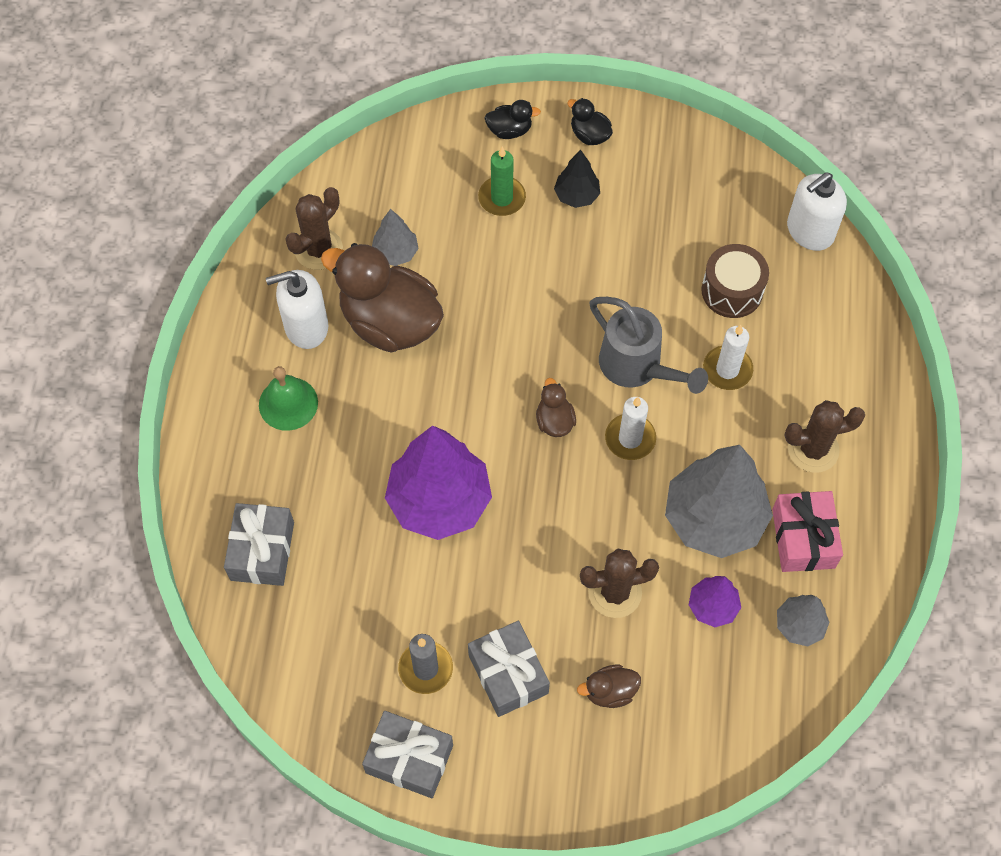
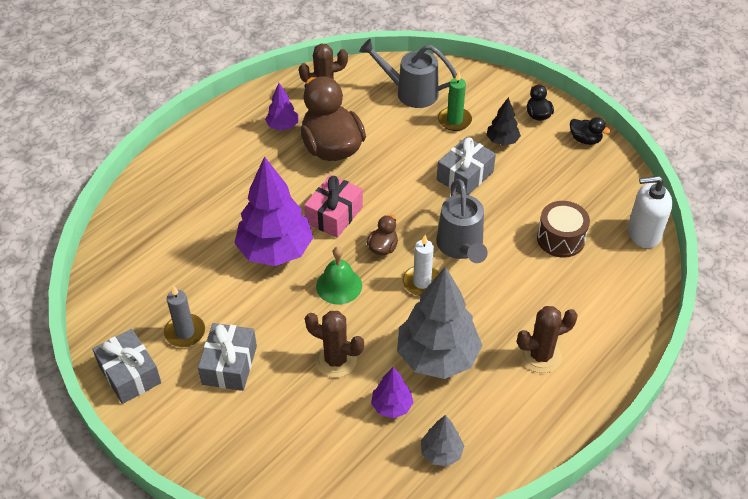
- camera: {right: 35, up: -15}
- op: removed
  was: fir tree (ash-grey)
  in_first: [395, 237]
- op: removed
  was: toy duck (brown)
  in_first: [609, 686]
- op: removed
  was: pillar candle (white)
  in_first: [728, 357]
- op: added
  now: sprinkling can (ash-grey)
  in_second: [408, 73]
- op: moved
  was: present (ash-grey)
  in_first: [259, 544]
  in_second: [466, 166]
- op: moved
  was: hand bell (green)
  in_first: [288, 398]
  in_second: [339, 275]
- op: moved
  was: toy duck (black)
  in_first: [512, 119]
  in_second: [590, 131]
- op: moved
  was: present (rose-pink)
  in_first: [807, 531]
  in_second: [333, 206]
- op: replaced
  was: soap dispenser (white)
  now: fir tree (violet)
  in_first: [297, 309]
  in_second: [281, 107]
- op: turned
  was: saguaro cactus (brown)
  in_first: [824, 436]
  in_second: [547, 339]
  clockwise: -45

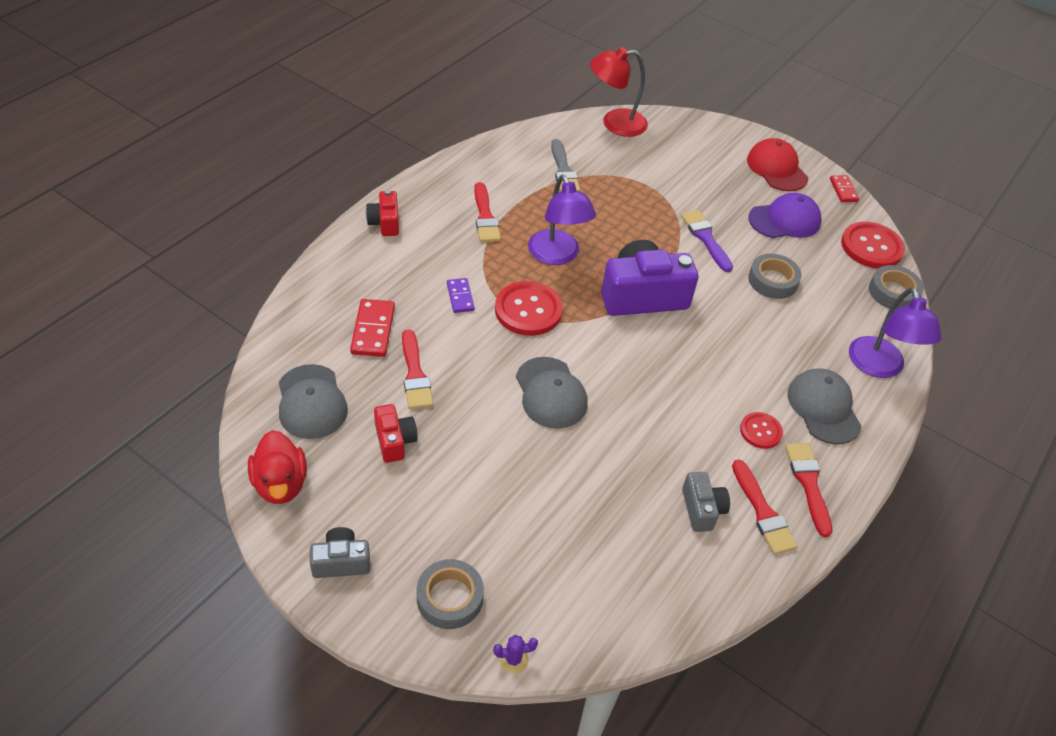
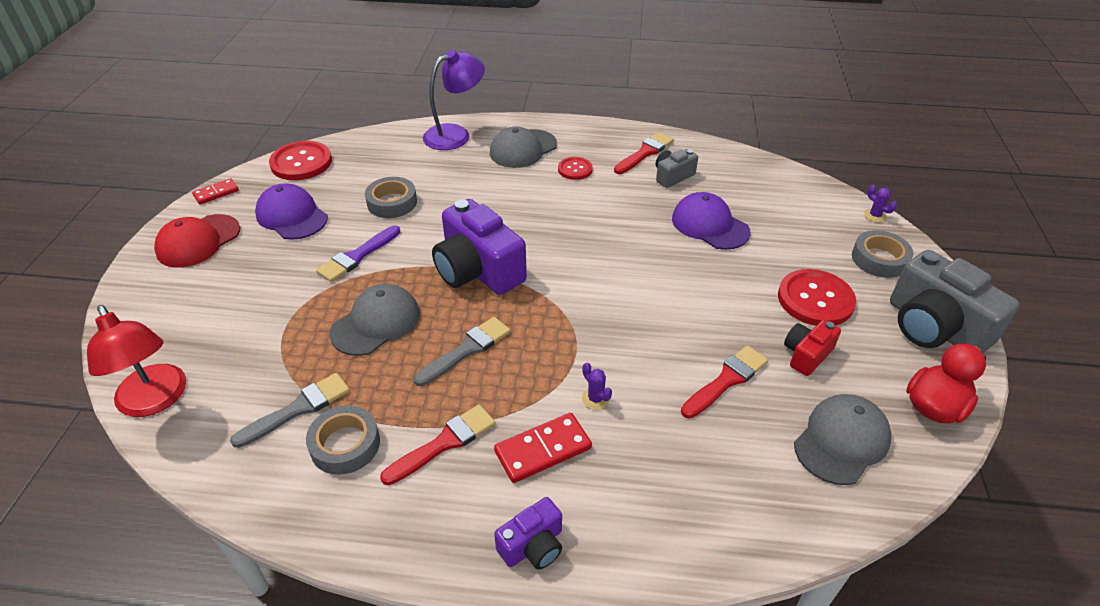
- camera: {right: -115, up: -5}
- op: removed
  was: paint brush (crimson)
  in_first: [808, 490]
- op: added
  now: peaked cap (violet)
  in_second: [711, 221]
- op: moved
  was: domino (crimson)
  in_first: [372, 328]
  in_second: [543, 448]
- op: moved
  was: shirt button (crimson)
  in_first: [529, 308]
  in_second: [817, 297]
- op: moved
  was: peaked cap (ash-grey)
  in_first: [552, 393]
  in_second: [374, 320]
- op: moved
  was: tape (ash-grey)
  in_first: [896, 287]
  in_second: [343, 440]
- op: replaced
  was: domino (violet)
  now: saguaro cactus (violet)
  in_first: [461, 295]
  in_second: [597, 386]
- op: replaced
  was: lamp (violet)
  now: paint brush (ash-grey)
  in_first: [562, 220]
  in_second: [462, 351]
- op: recoloured
  was: compact camera (crimson)
  now: compact camera (violet)
  in_first: [382, 213]
  in_second: [528, 533]
- op: resized
  was: compact camera (ash-grey)
  in_first: [339, 552]
  in_second: [955, 301]
  ratio: 1.94

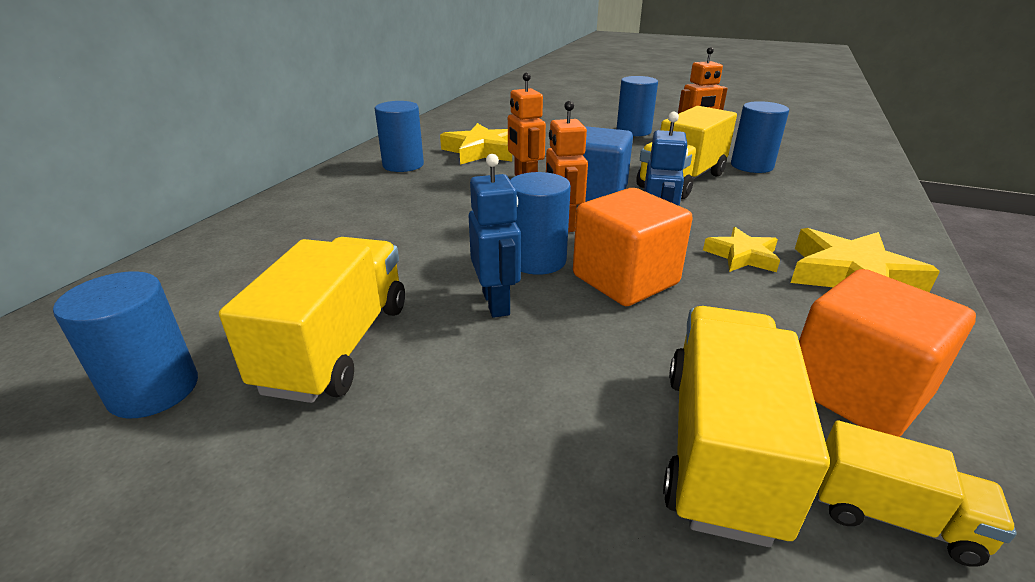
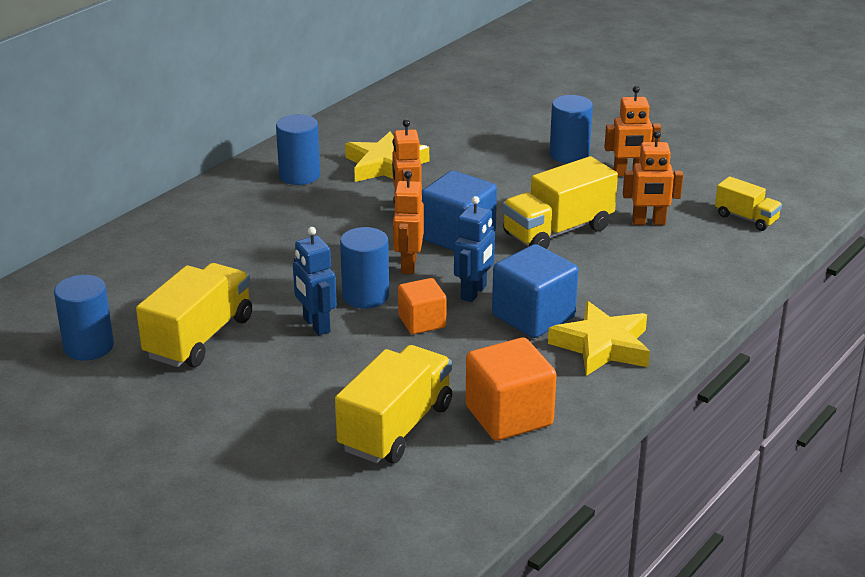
- camera: {right: 15, up: 0}
- op: moved
  was: lorry (golden)
  in_first: [917, 493]
  in_second: [748, 203]
- op: replaced
  was: five-pointed star (golden)
  now: solid cube (cobalt)
  in_first: [741, 249]
  in_second: [535, 291]
- op: replaced
  was: cylinder shape (cobalt)
  now: robot (bright orange)
  in_first: [760, 137]
  in_second: [653, 178]
- op: turned
  was: robot (cobalt)
  in_first: [495, 236]
  in_second: [315, 281]
  clockwise: 150
- op: resized
  was: solid cube (bright orange)
  in_first: [632, 247]
  in_second: [422, 306]
  ratio: 0.62

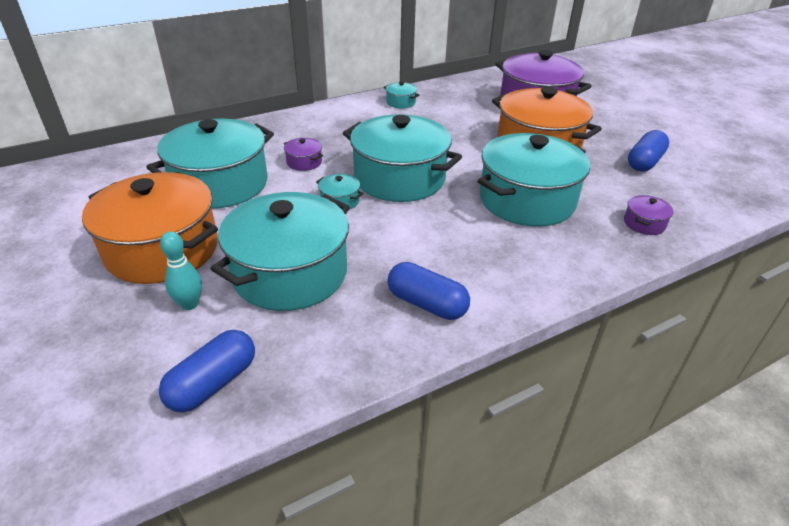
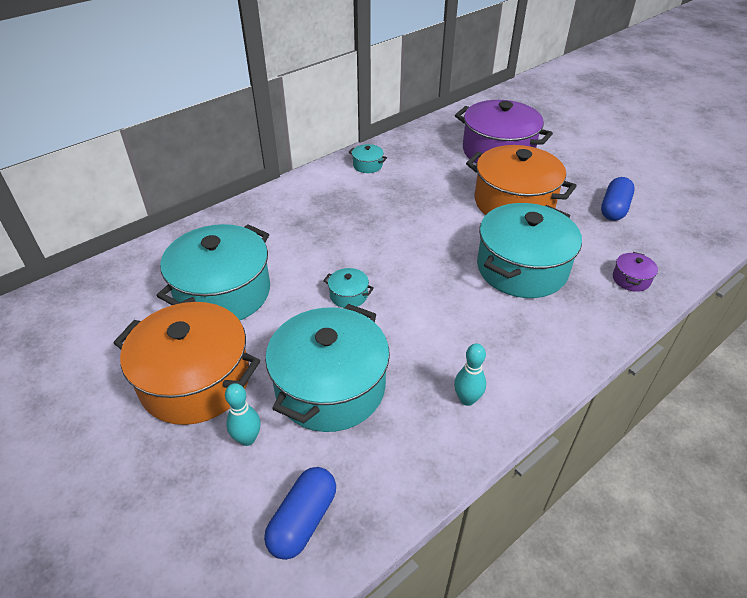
- camera: {right: -10, up: 5}
- op: removed
  was: stockpot (violet)
  in_first: [303, 154]
- op: removed
  was: stockpot (aqua)
  in_first: [402, 158]
- op: replaced
  was: pill (cobalt)
  now: skittle (aqua)
  in_first: [429, 291]
  in_second: [470, 375]

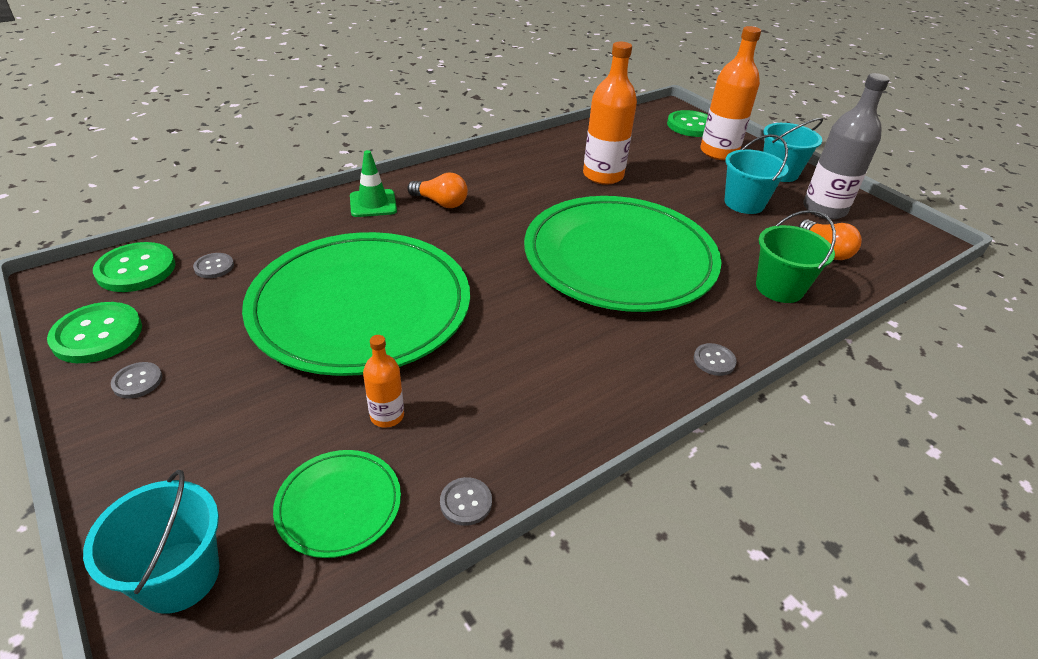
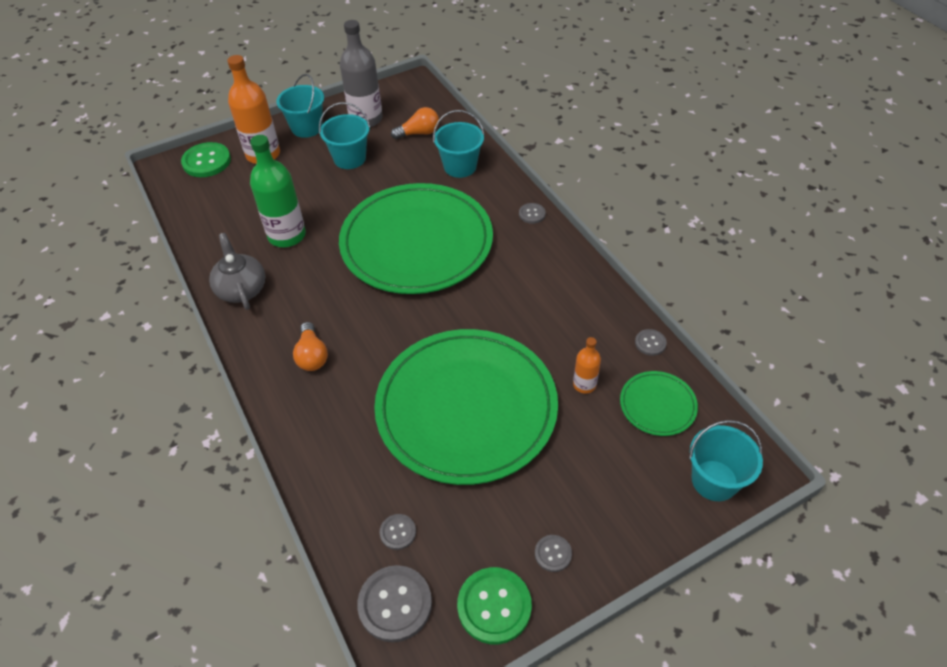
- camera: {right: -80, up: 10}
- op: removed
  was: traffic cone (green)
  in_first: [373, 183]
- op: added
  now: teapot (ash-grey)
  in_second: [237, 271]
- op: recoloured
  was: shirt button (green)
  now: shirt button (ash-grey)
  in_first: [134, 267]
  in_second: [394, 603]
- op: recoloured
  was: bottle (bright orange)
  now: bottle (green)
  in_first: [610, 113]
  in_second: [278, 191]
- op: recoloured
  was: sand bucket (green)
  now: sand bucket (aqua)
  in_first: [796, 256]
  in_second: [458, 144]
- op: turned
  was: light bulb (bright orange)
  in_first: [437, 190]
  in_second: [310, 346]
  clockwise: 135

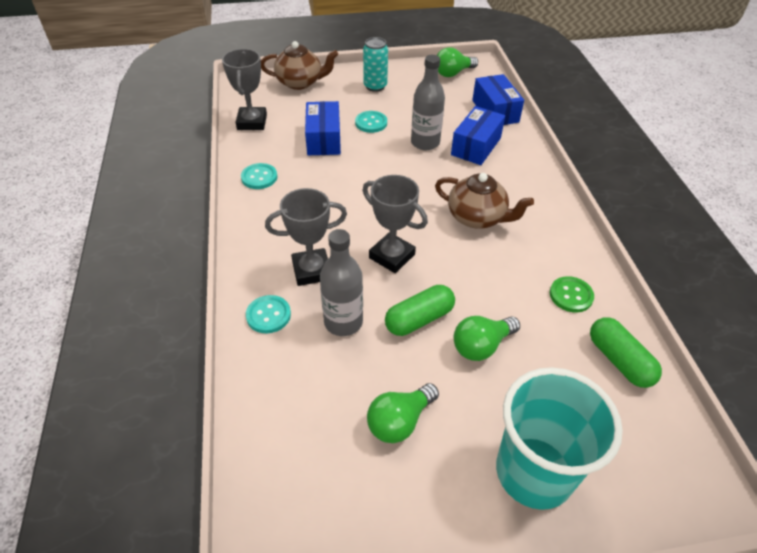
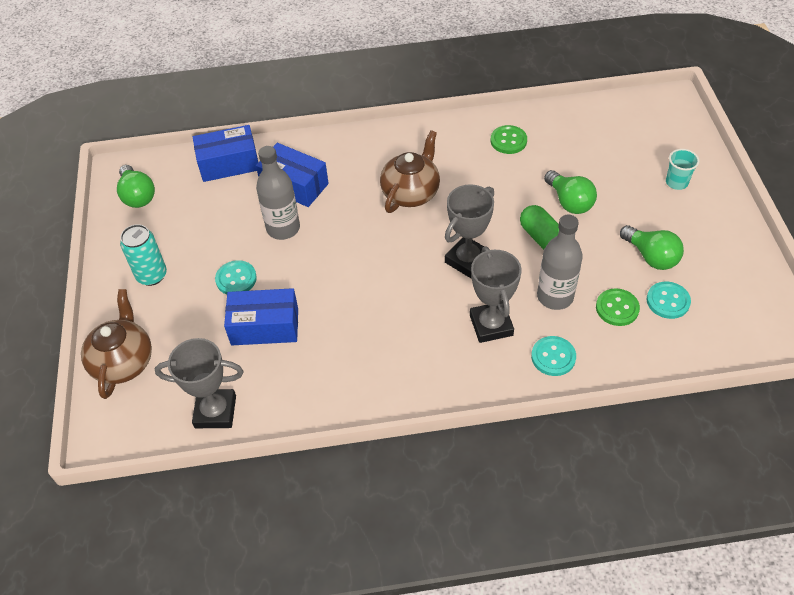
- camera: {right: -85, up: 5}
- op: removed
  was: pill (green)
  in_first: [626, 352]
- op: added
  now: shirt button (green)
  in_second: [618, 307]
- op: moved
  was: shirt button (aqua)
  in_first: [259, 176]
  in_second: [669, 300]
- op: resized
  was: tumbler (aqua)
  in_first: [559, 438]
  in_second: [682, 169]
  ratio: 0.4

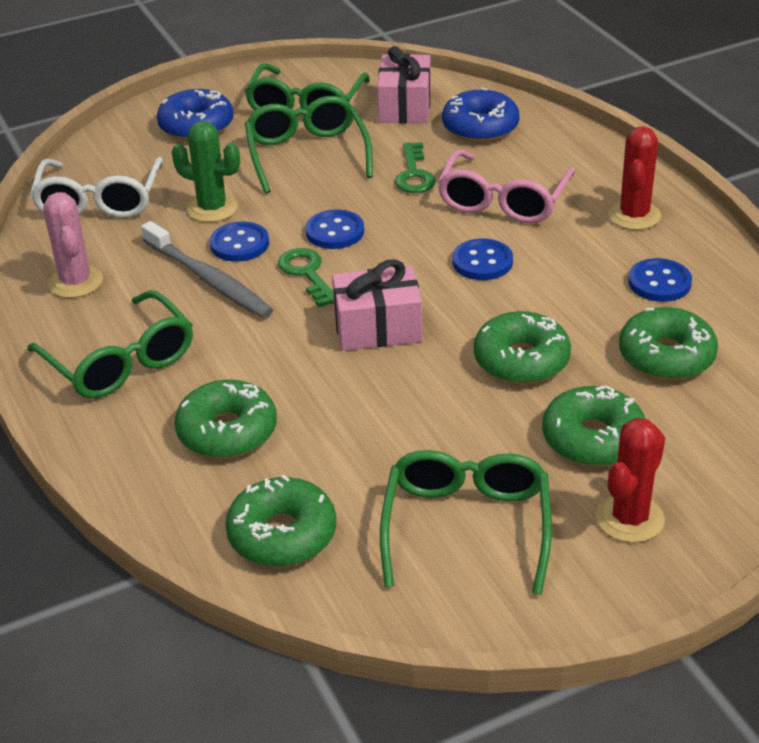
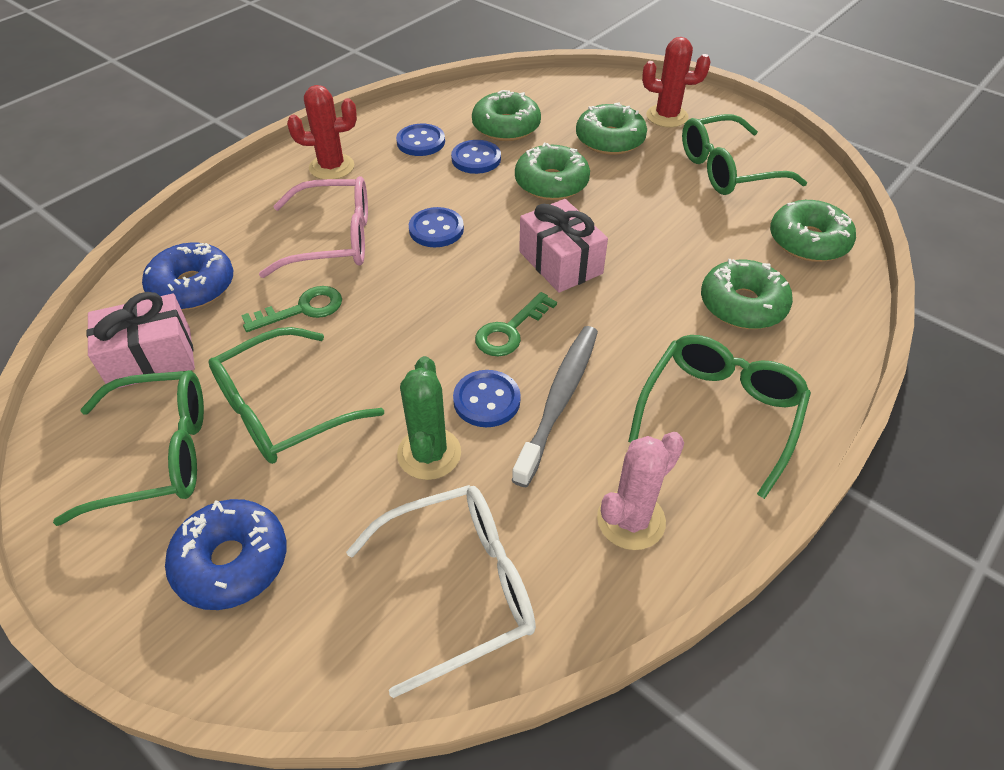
- camera: {right: -115, up: 10}
- op: moved
  was: shirt button (cobalt)
  in_first: [334, 229]
  in_second: [476, 157]

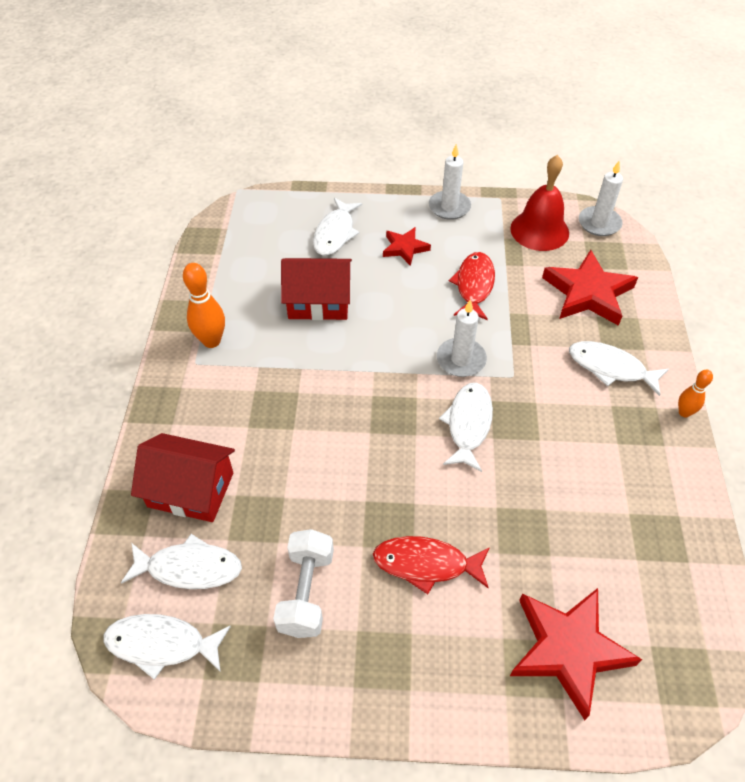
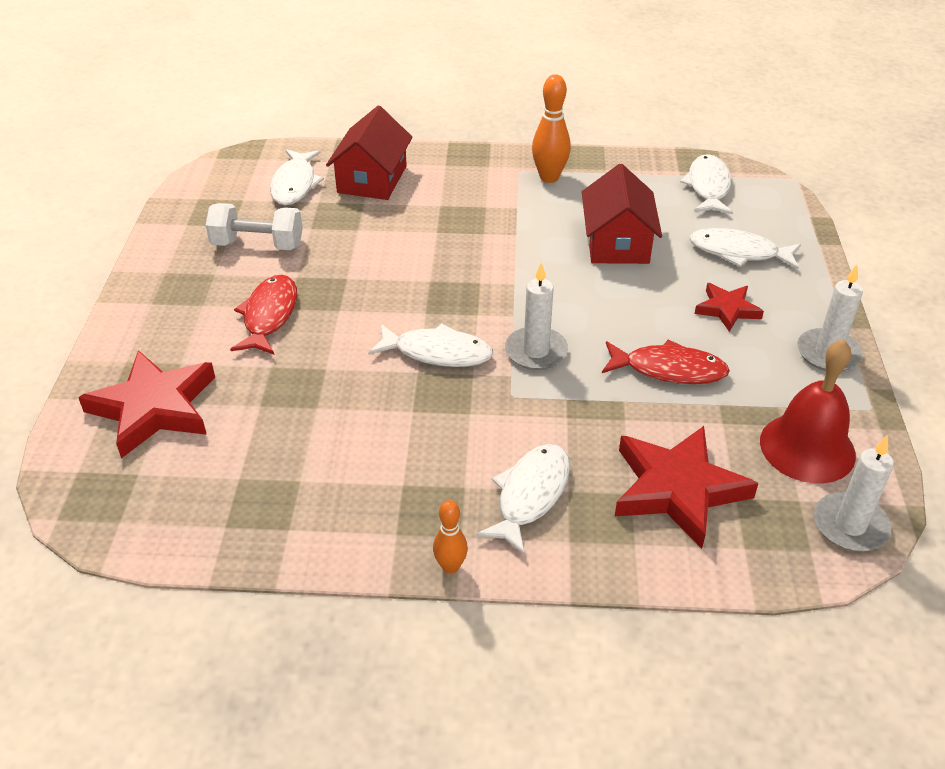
- camera: {right: 90, up: -10}
- op: moved
  was: fish figure (white)
  in_first: [167, 647]
  in_second: [706, 184]

